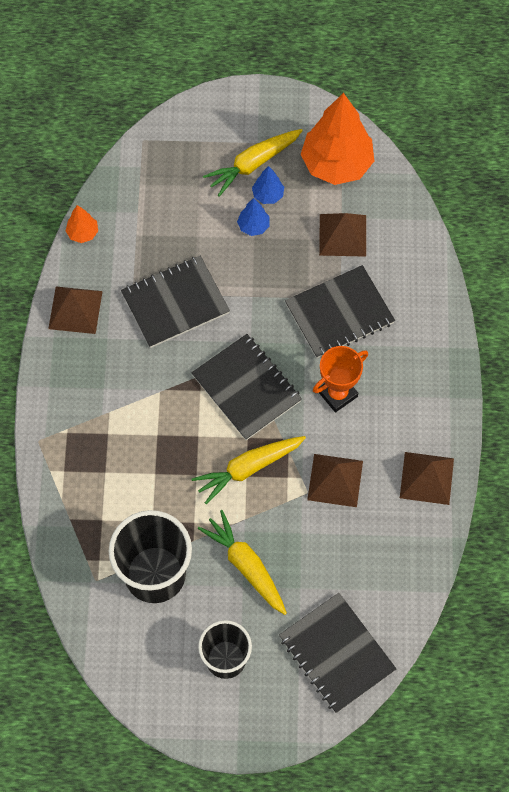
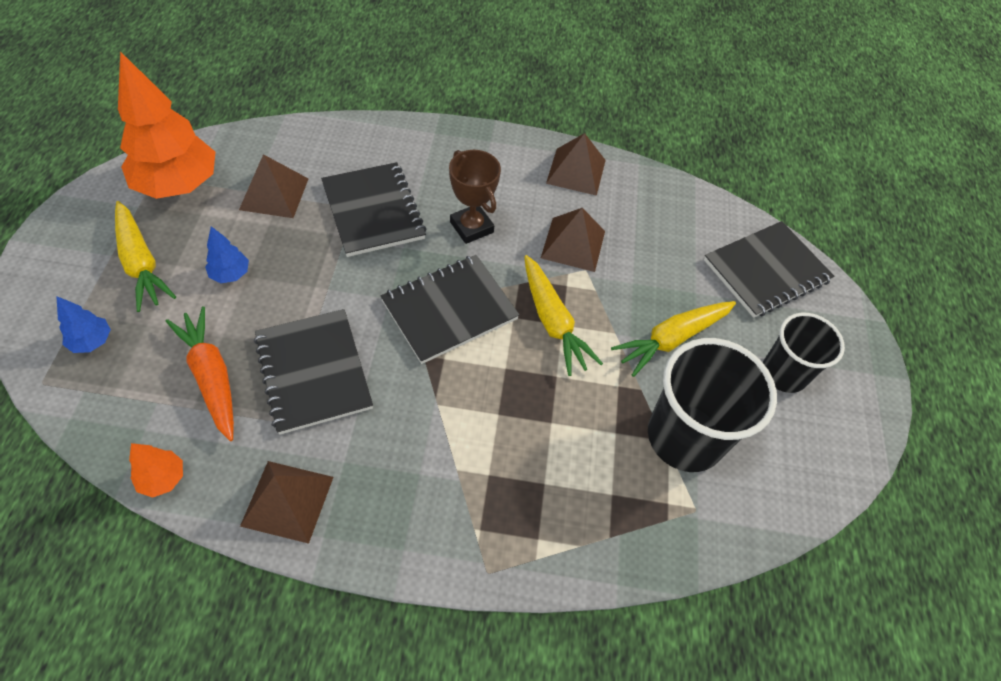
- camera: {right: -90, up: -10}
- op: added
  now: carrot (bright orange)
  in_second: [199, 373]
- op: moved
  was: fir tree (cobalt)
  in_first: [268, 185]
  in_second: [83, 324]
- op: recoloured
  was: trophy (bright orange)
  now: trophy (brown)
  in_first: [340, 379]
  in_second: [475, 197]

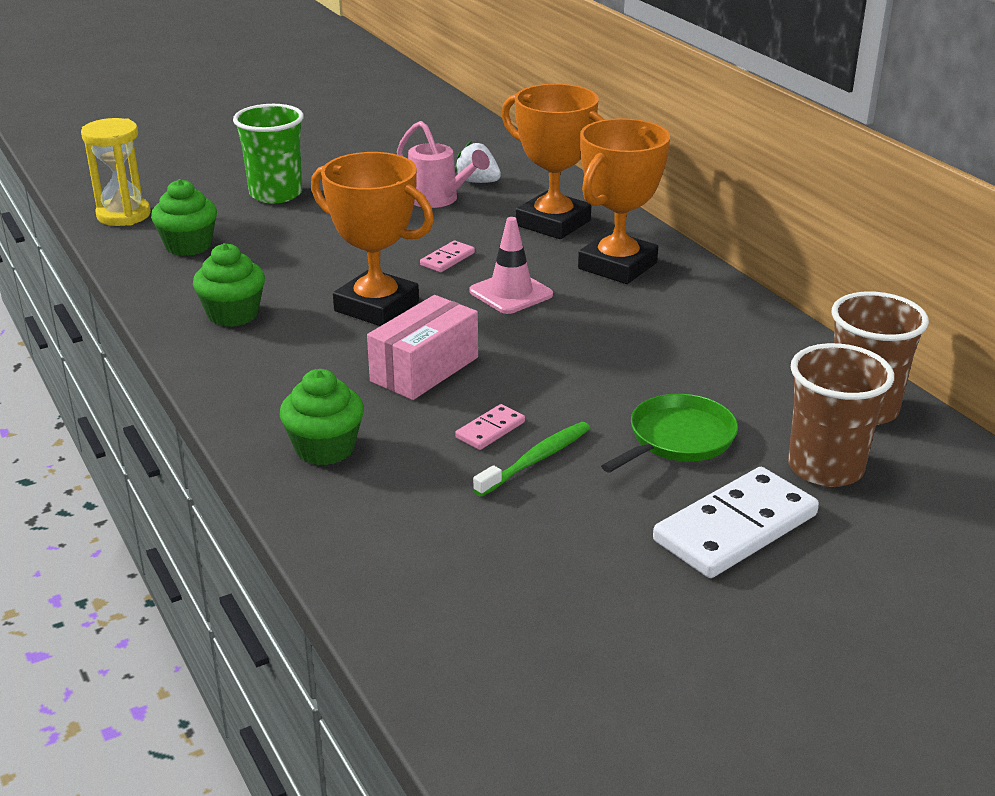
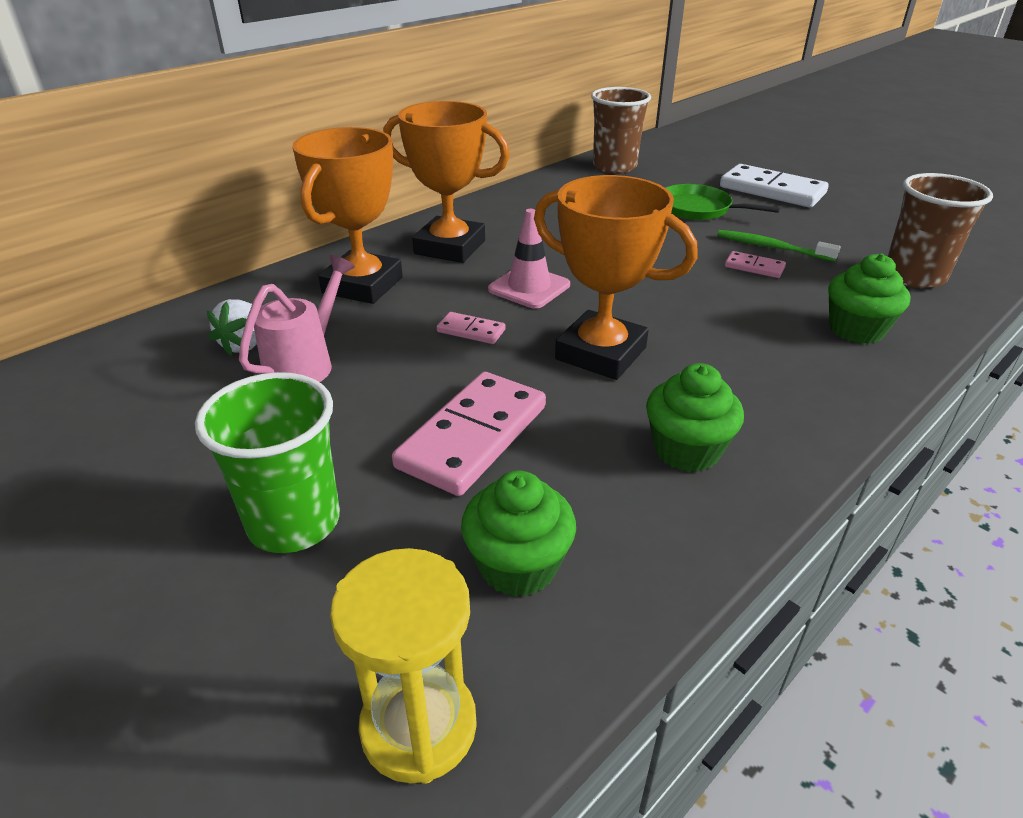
- camera: {right: -105, up: 5}
- op: removed
  was: parcel (rose-pink)
  in_first: [422, 347]
- op: added
  now: domino (rose-pink)
  in_second: [469, 434]
- op: moved
  was: tumbler (brown)
  in_first: [841, 415]
  in_second: [940, 230]
- op: turned
  was: trophy (bright orange)
  in_first: [372, 239]
  in_second: [615, 277]
  clockwise: -75

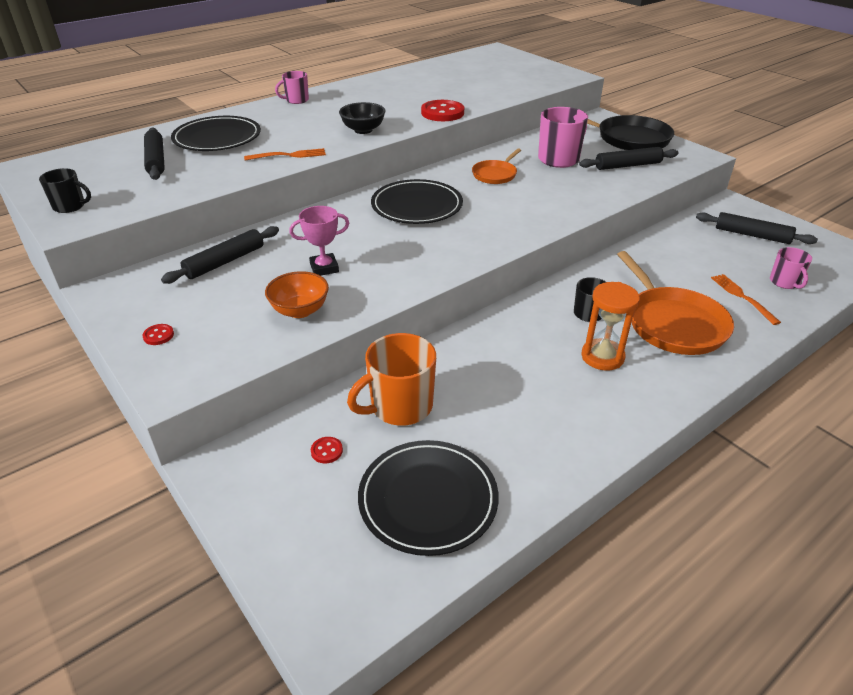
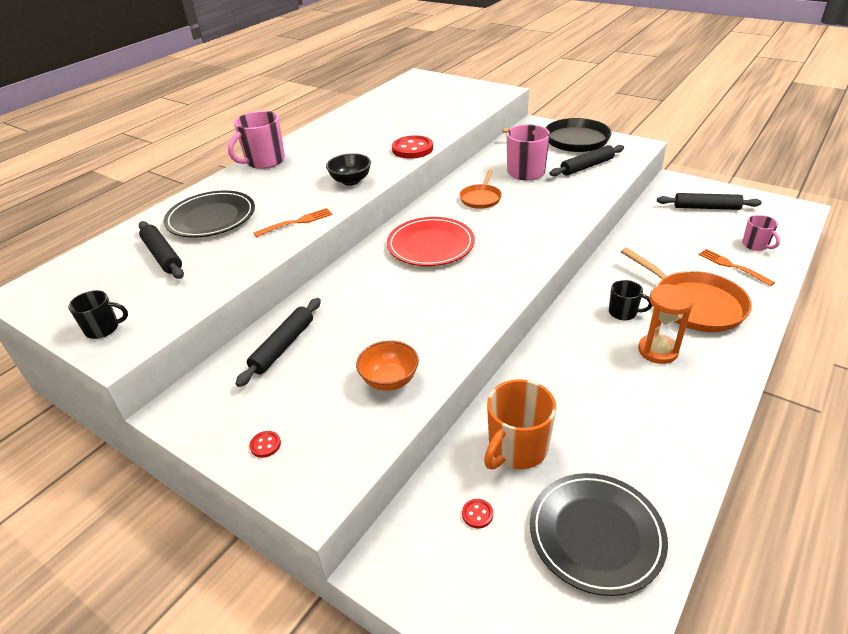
- camera: {right: -15, up: 0}
- op: removed
  was: trophy (rose-pink)
  in_first: [319, 241]
- op: recoloured
  was: flat dish (black)
  now: flat dish (crimson)
  in_first: [417, 201]
  in_second: [431, 241]
- op: resized
  was: tea mug (rose-pink)
  in_first: [292, 87]
  in_second: [256, 140]
  ratio: 1.73

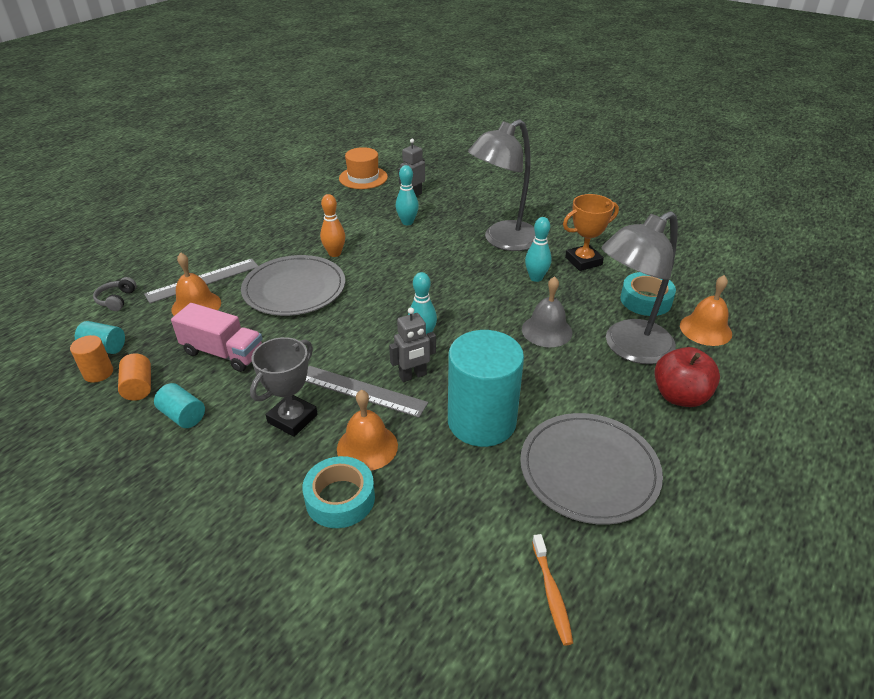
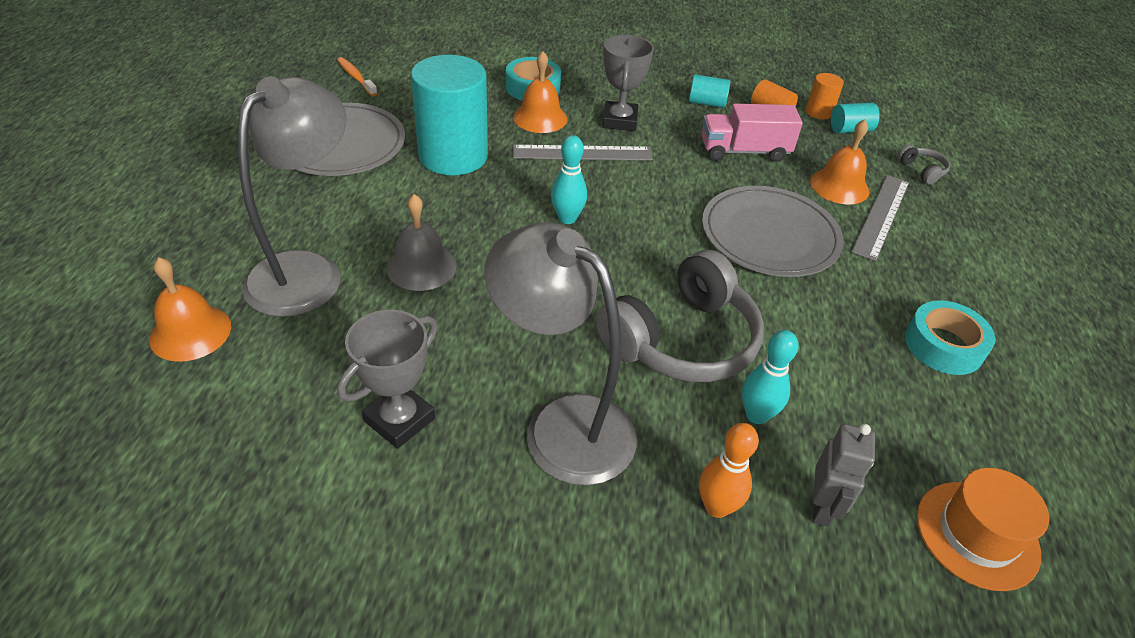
- camera: {right: 150, up: 5}
- op: removed
  was: robot (ash-grey)
  in_first: [412, 344]
- op: removed
  was: skittle (aqua)
  in_first: [538, 249]
- op: removed
  was: toy apple (crimson)
  in_first: [687, 377]
- op: added
  now: headset (ash-grey)
  in_second: [680, 316]
- op: moved
  was: skittle (bright orange)
  in_first: [332, 225]
  in_second: [729, 470]
- op: moved
  was: tape (aqua)
  in_first: [648, 294]
  in_second: [950, 337]
- op: recoloured
  was: trophy (bright orange)
  now: trophy (ash-grey)
  in_first: [591, 232]
  in_second: [387, 379]
- op: turned
  was: lamp (ash-grey)
  in_first: [501, 185]
  in_second: [560, 353]
  clockwise: -75

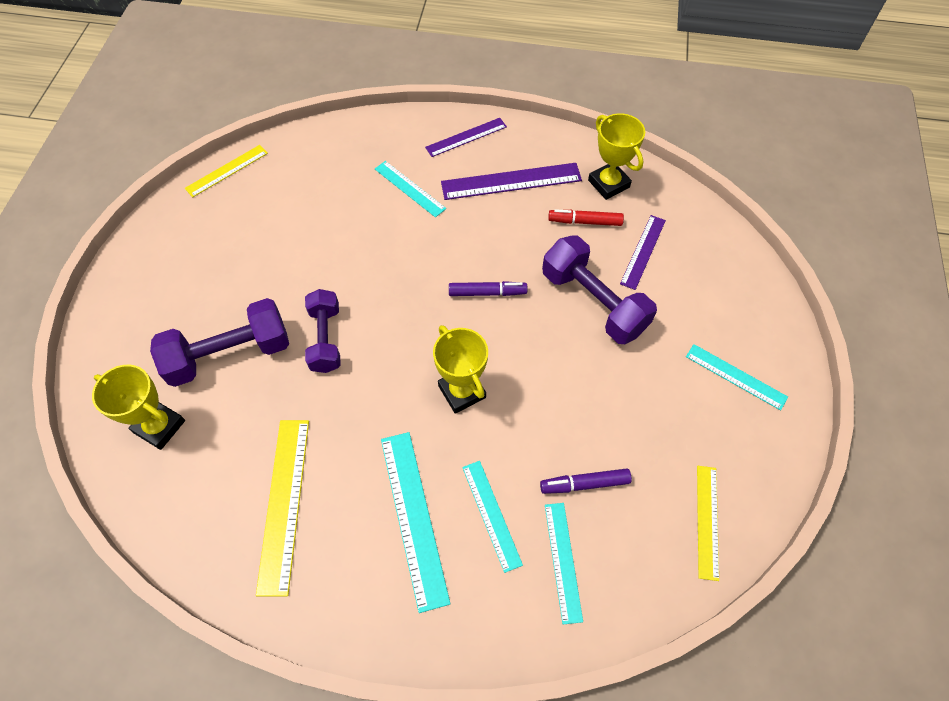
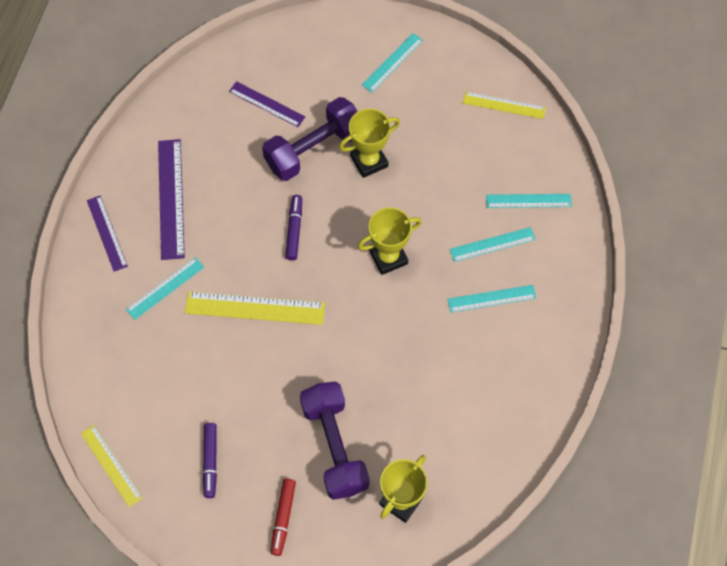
- camera: {right: -85, up: 5}
- op: removed
  was: hand weight (violet)
  in_first: [323, 331]
- op: moved
  was: measuring stick (golden)
  in_first: [282, 508]
  in_second: [255, 308]
- op: moved
  was: marker pen (violet)
  in_first: [586, 481]
  in_second: [210, 460]
- op: moved
  was: marker pen (crimson)
  in_first: [586, 217]
  in_second: [283, 517]
- op: moved
  was: trophy (golden)
  in_first: [616, 156]
  in_second: [369, 143]
- op: resized
  was: measuring stick (aqua)
  in_first: [416, 522]
  in_second: [492, 299]
  ratio: 0.63

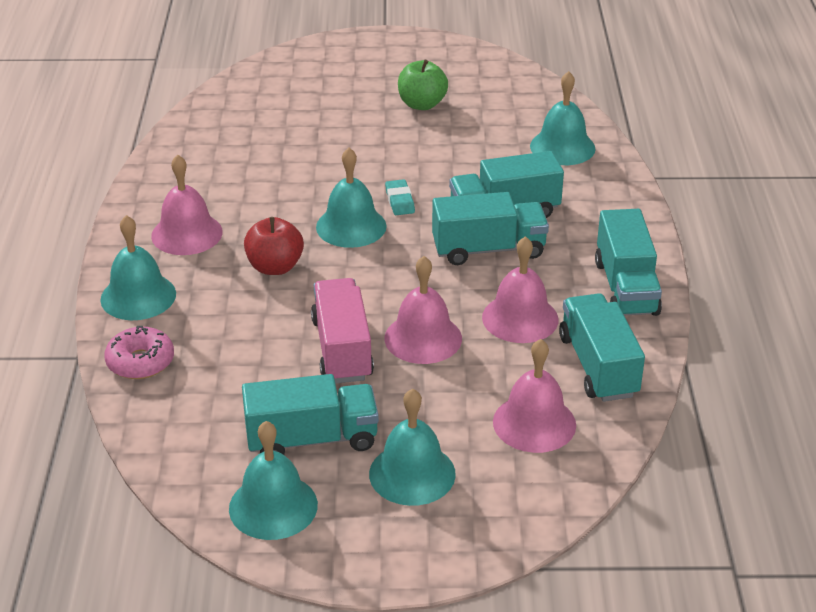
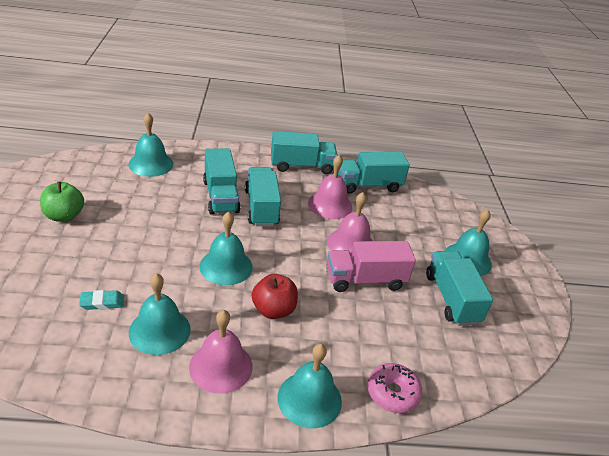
- camera: {right: -95, up: 0}
- op: removed
  was: hand bell (rose-pink)
  in_first: [534, 396]
- op: moved
  was: hand bell (aqua)
  in_first: [273, 480]
  in_second: [160, 314]
- op: moved
  was: pencil eraser (aqua)
  in_first: [400, 197]
  in_second: [101, 300]

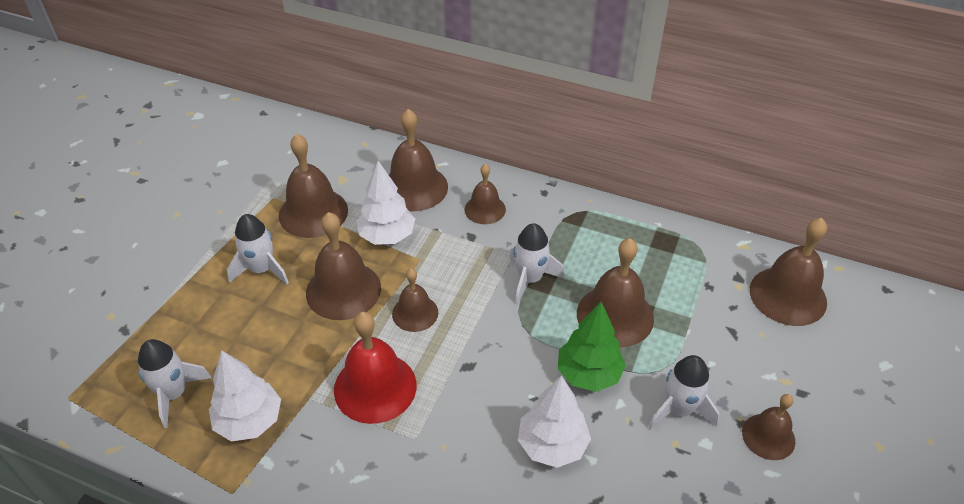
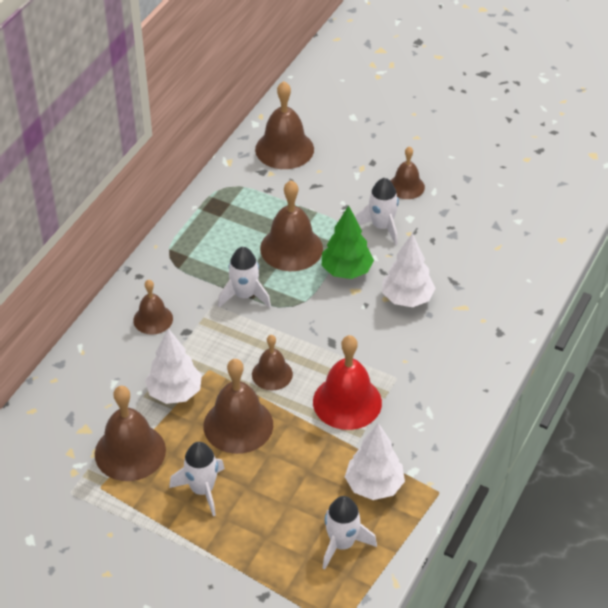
- camera: {right: -85, up: 0}
- op: removed
  was: hand bell (brown)
  in_first: [418, 160]

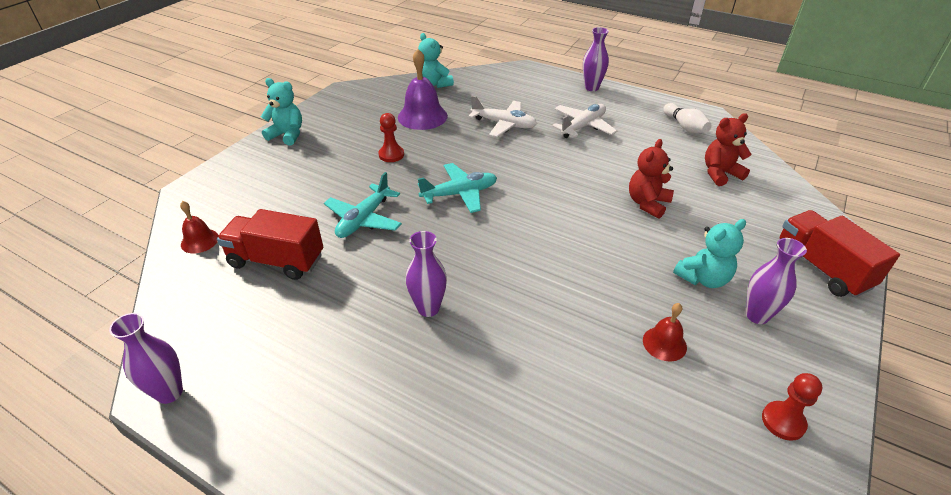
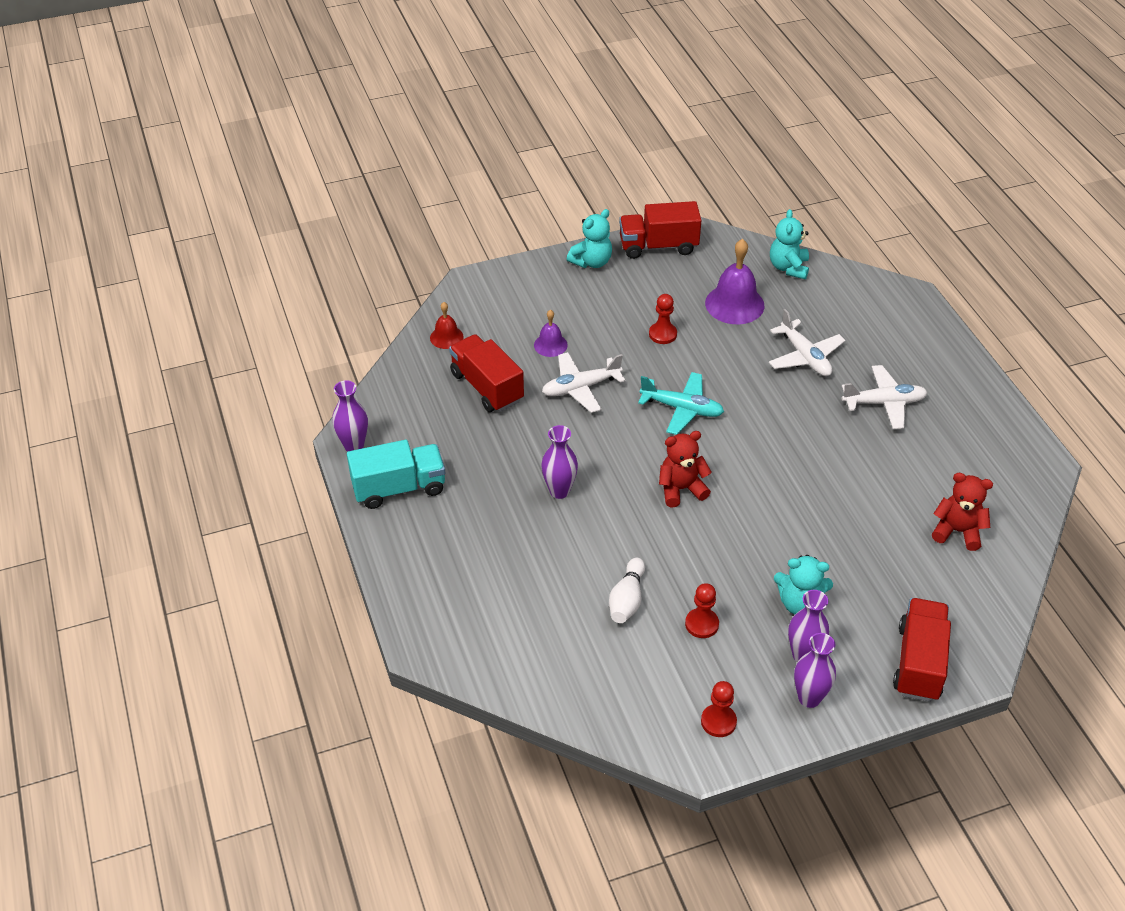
- camera: {right: 40, up: 5}
- op: added
  now: lorry (aqua)
  in_second: [396, 474]
- op: added
  now: hand bell (violet)
  in_second: [551, 333]
- op: added
  now: lorry (crimson)
  in_second: [660, 230]
- op: moved
  was: vase (violet)
  in_first: [596, 59]
  in_second: [815, 670]
- op: moved
  was: stuffed bear (crimson)
  in_first: [651, 179]
  in_second: [685, 469]
- op: moved
  was: skittle (white)
  in_first: [687, 118]
  in_second: [627, 590]
- op: replaced
  was: hand bell (crimson)
  now: pawn (crimson)
  in_first: [665, 332]
  in_second: [702, 610]
- op: recoloured
  was: aeroplane (aqua)
  now: aeroplane (white)
  in_first: [363, 205]
  in_second: [583, 382]
- op: turned
  was: stuffed bear (aqua)
  in_first: [281, 111]
  in_second: [589, 238]
  clockwise: 75

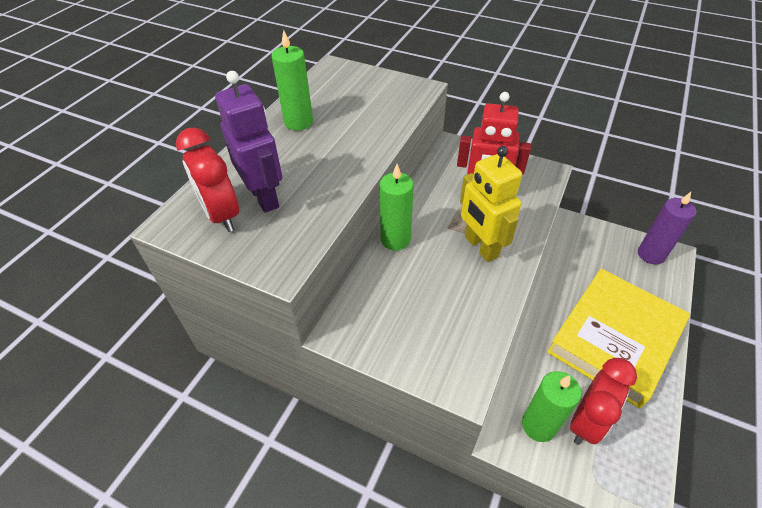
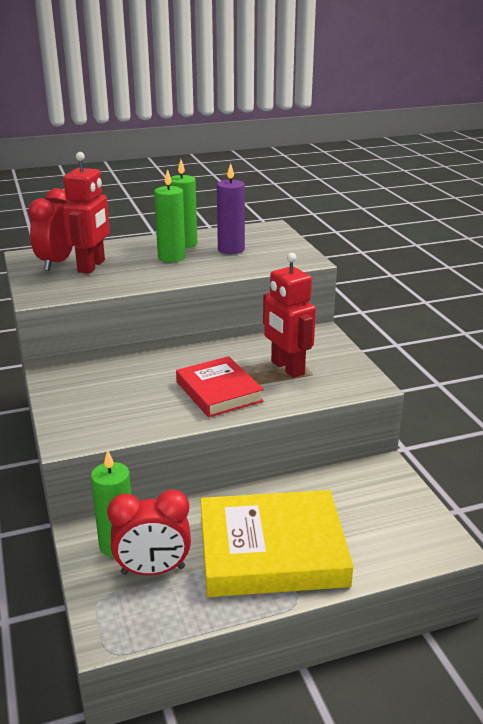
- camera: {right: 45, up: -20}
- op: moved
  was: pillar candle (green)
  in_first: [397, 207]
  in_second: [169, 215]
- op: moved
  was: pillar candle (violet)
  in_first: [667, 228]
  in_second: [231, 208]
- op: replaced
  was: robot (golden)
  now: hardcover (crimson)
  in_first: [491, 204]
  in_second: [220, 387]
- op: recoloured
  was: robot (violet)
  now: robot (crimson)
  in_first: [248, 142]
  in_second: [86, 212]

